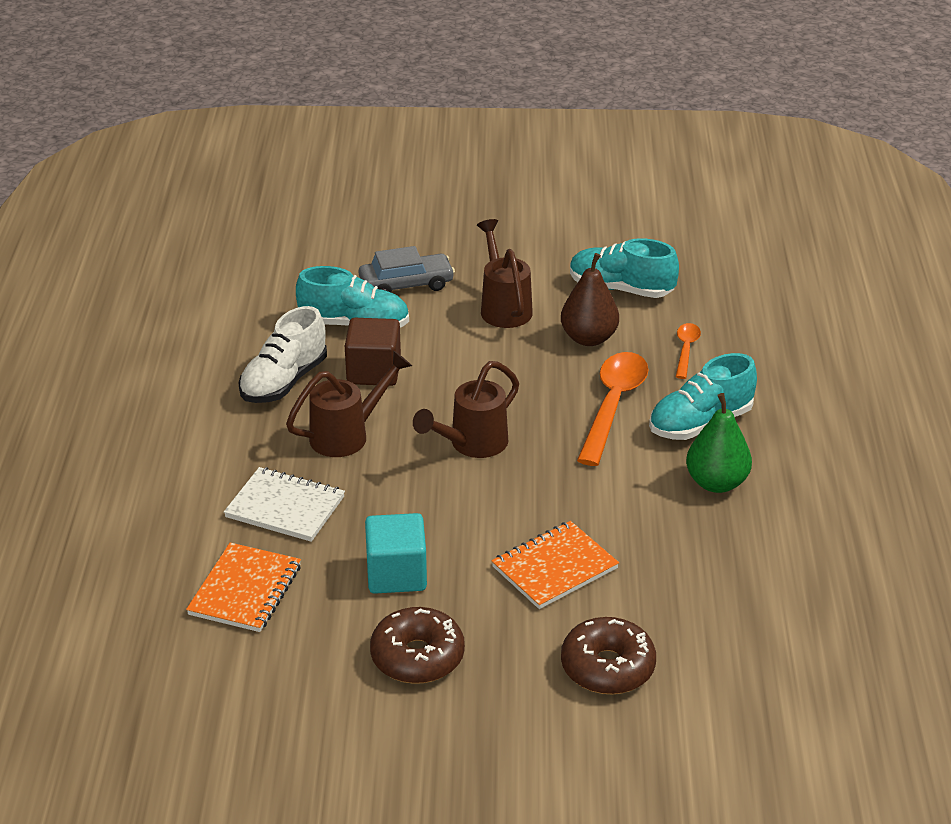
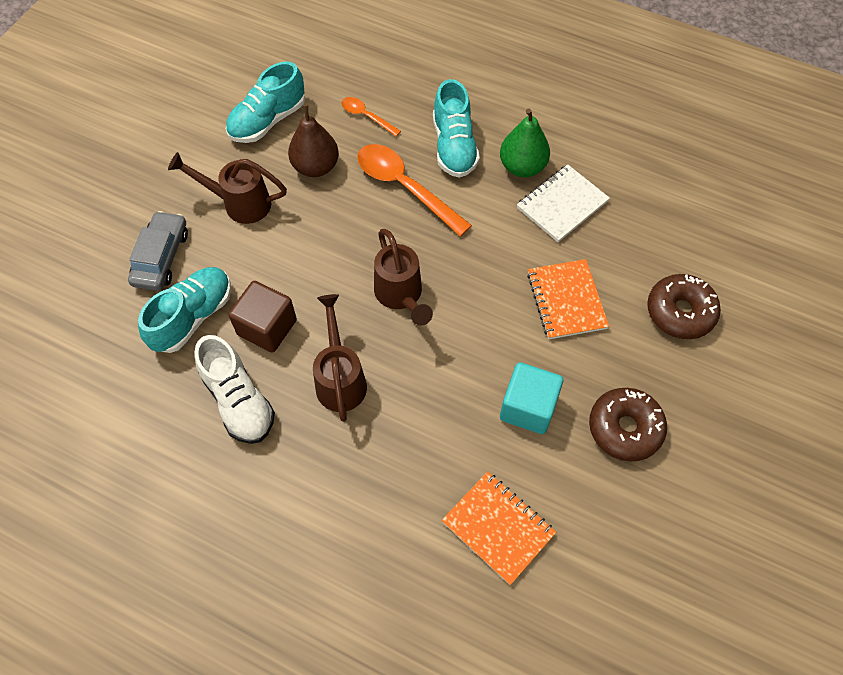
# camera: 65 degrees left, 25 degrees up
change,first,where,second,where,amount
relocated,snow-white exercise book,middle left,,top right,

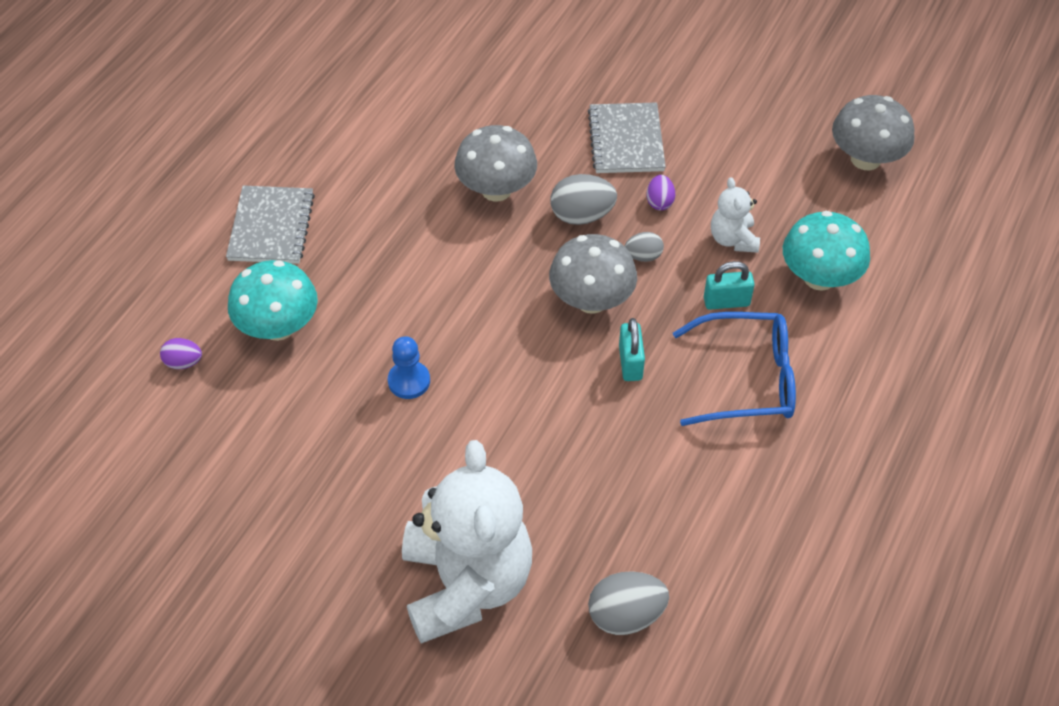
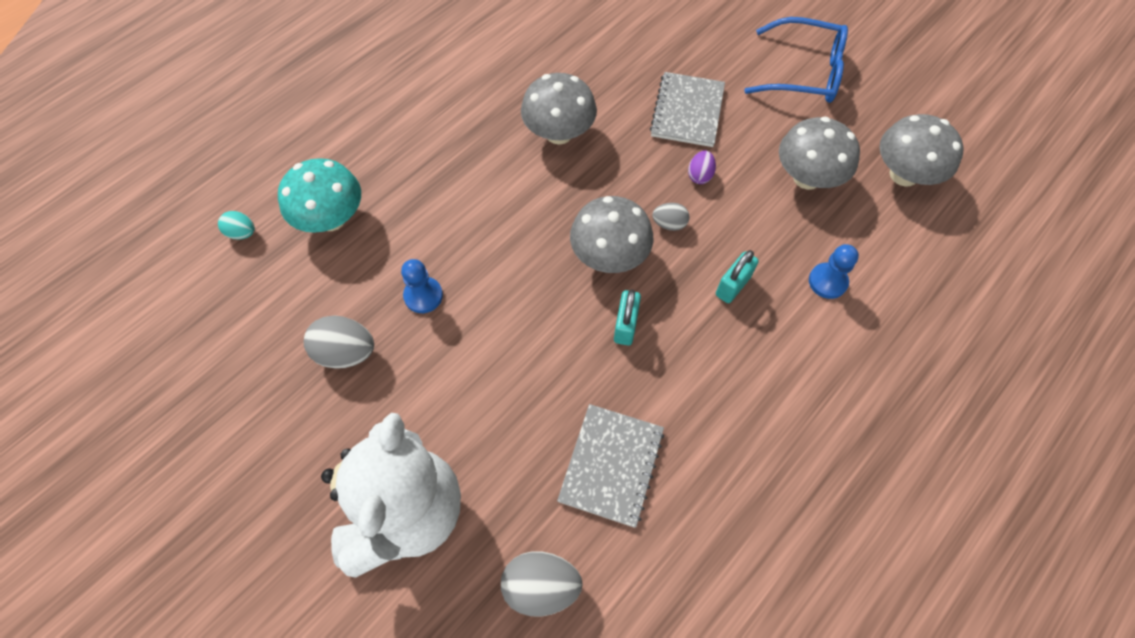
# camera: 15 degrees right, 10 degrees up
change,first,where,second,where,amount
missing,snow-white stuffed bear (no. 2 from left),top right,,,
appeared,,,gray toadstool (no. 3 from left),top right,
relocated,gray exercise book (no. 1 from left),top left,,bottom centre,
relocated,gray egg shape (no. 1 from left),top centre,,middle left,
relocated,royal blue spectacles,middle right,,top right,
exchanged,turquoise toadstool (no. 2 from left),middle right,royal blue game pawn (no. 2 from left),middle right,
colour,royal purple egg shape (no. 1 from left),middle left,turquoise egg shape,middle left,
spun,turquoise lock (no. 2 from left),middle right,,centre,60 degrees counterclockwise

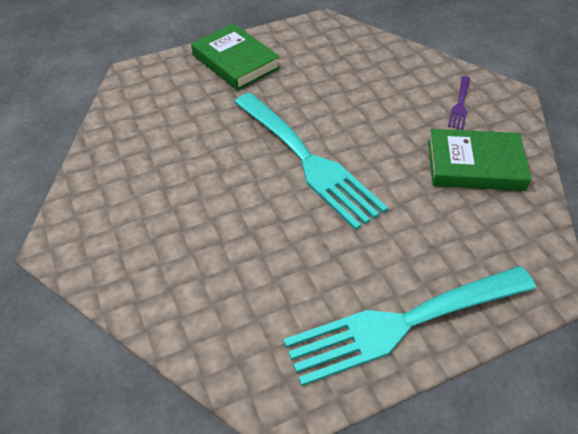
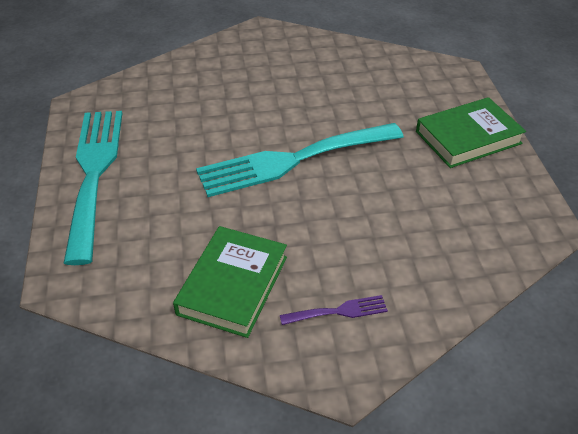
# camera: 105 degrees right, 5 degrees down
change,first,where,second,where,amount
spun,royal purple fork,top right,,bottom centre,135 degrees clockwise

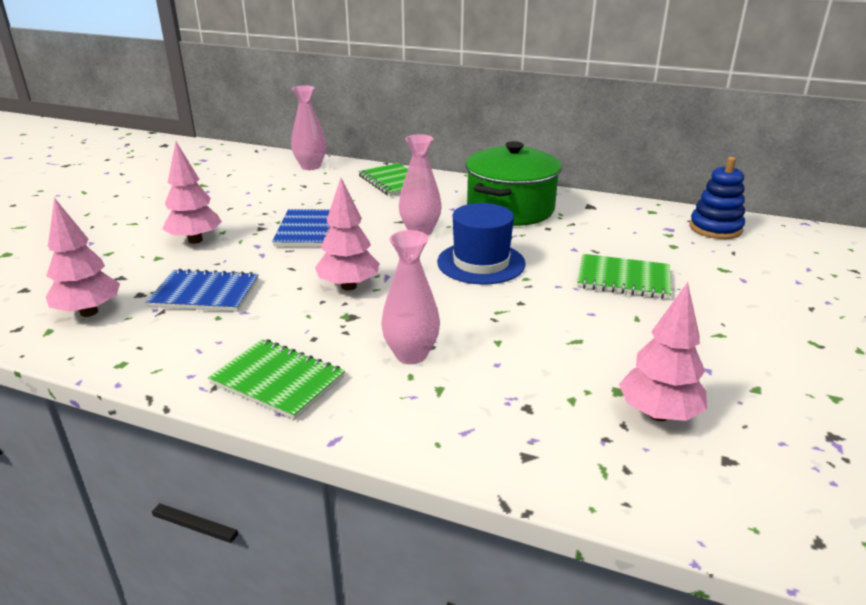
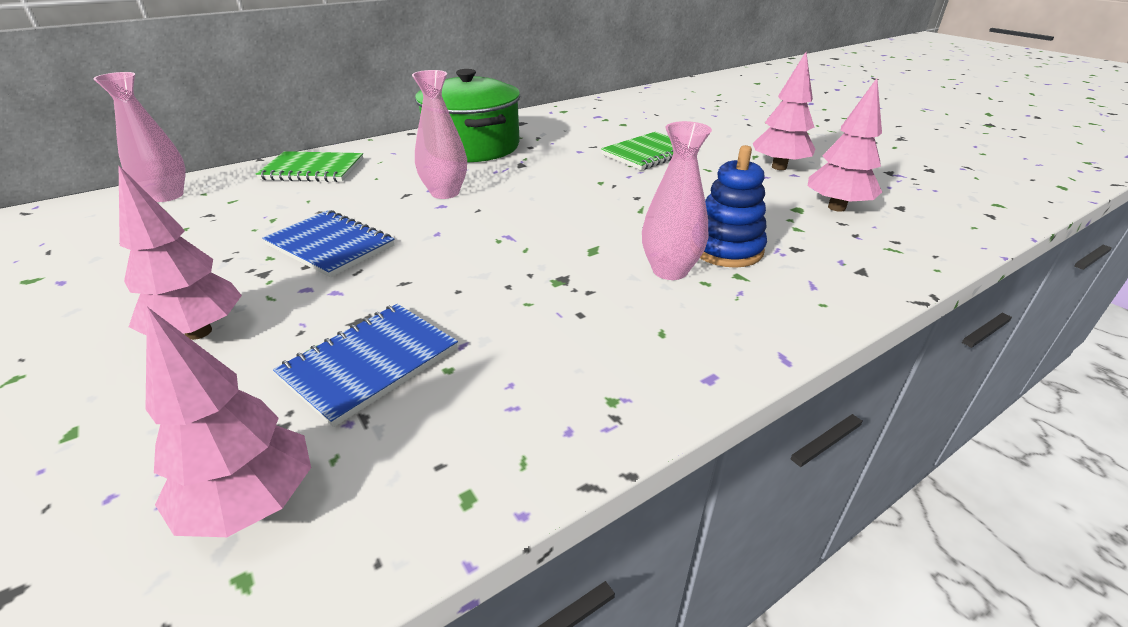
# camera: 55 degrees left, 5 degrees up
change,first,where,second,where,amount
missing,emerald exercise book (no. 1 from left),middle left,,,
missing,royal blue top hat,centre,,,
relocated,rose-pink tree (no. 3 from left),centre,,top right,
relocated,royal blue stacking toy,top right,,top centre,

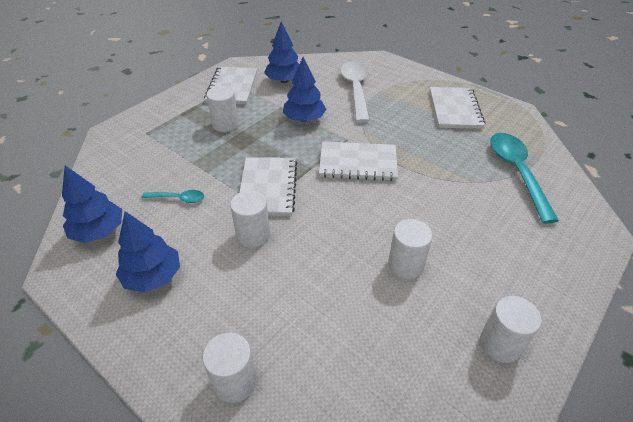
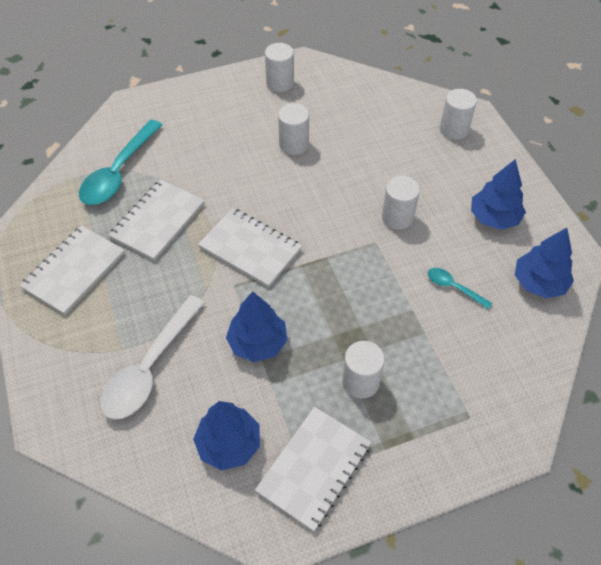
# camera: 150 degrees left, 10 degrees up
change,first,where,second,where,amount
relocated,snow-white exercise book (no. 2 from left),centre,,middle left,

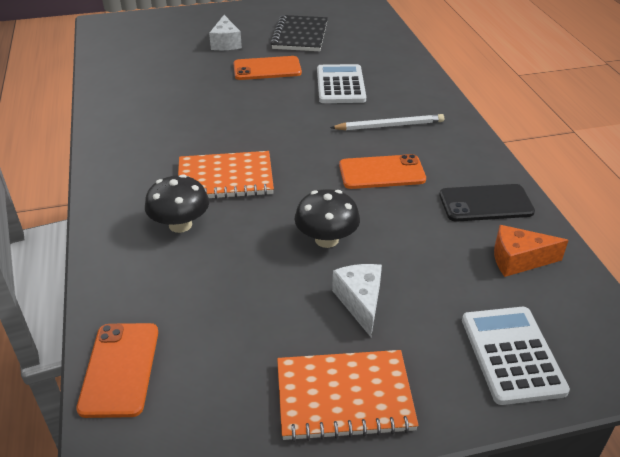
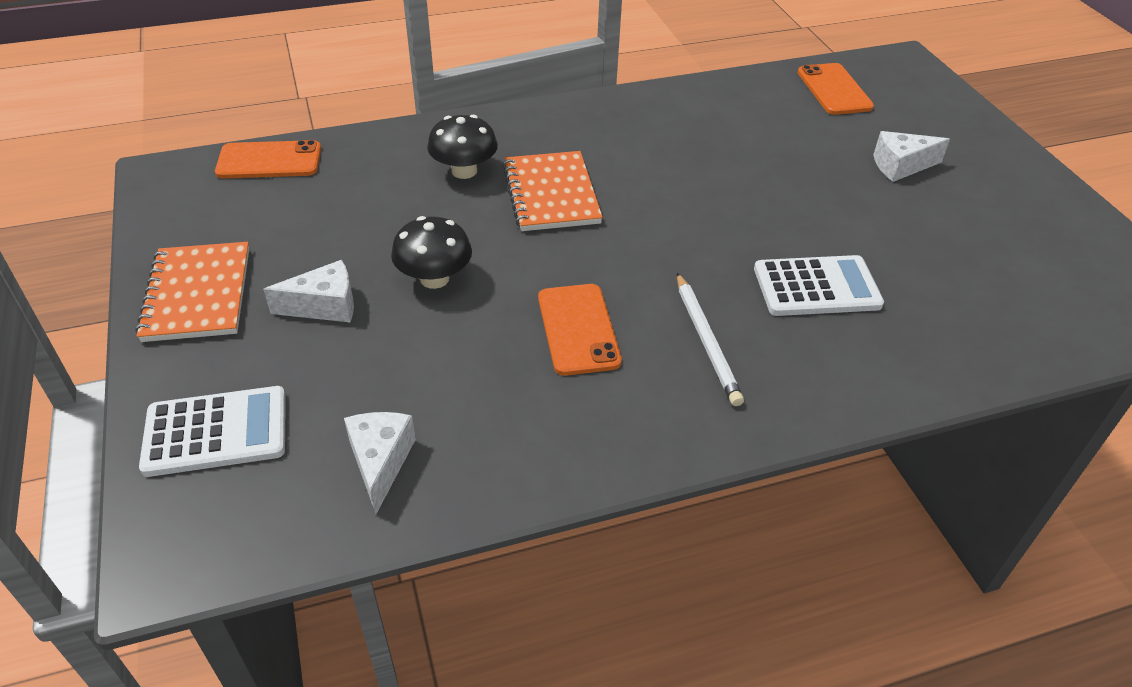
# camera: 85 degrees right, 5 degrees up
change,first,where,second,where,amount
missing,black exercise book,top centre,,,
missing,black smartphone,middle right,,,
relocated,bright orange smartphone (no. 2 from left in the first image),top centre,bright orange smartphone (no. 3 from left),top right,
colour,bright orange cheese,middle right,snow-white cheese (no. 2 from left),bottom centre,

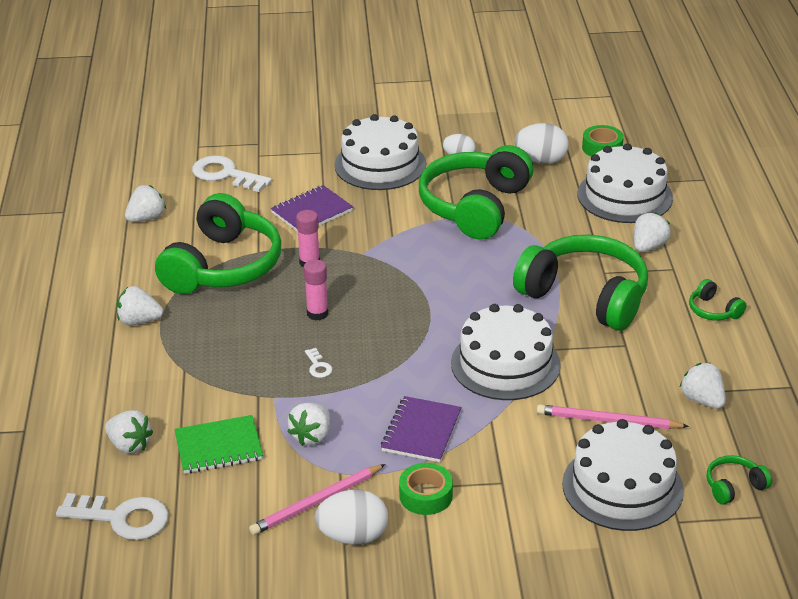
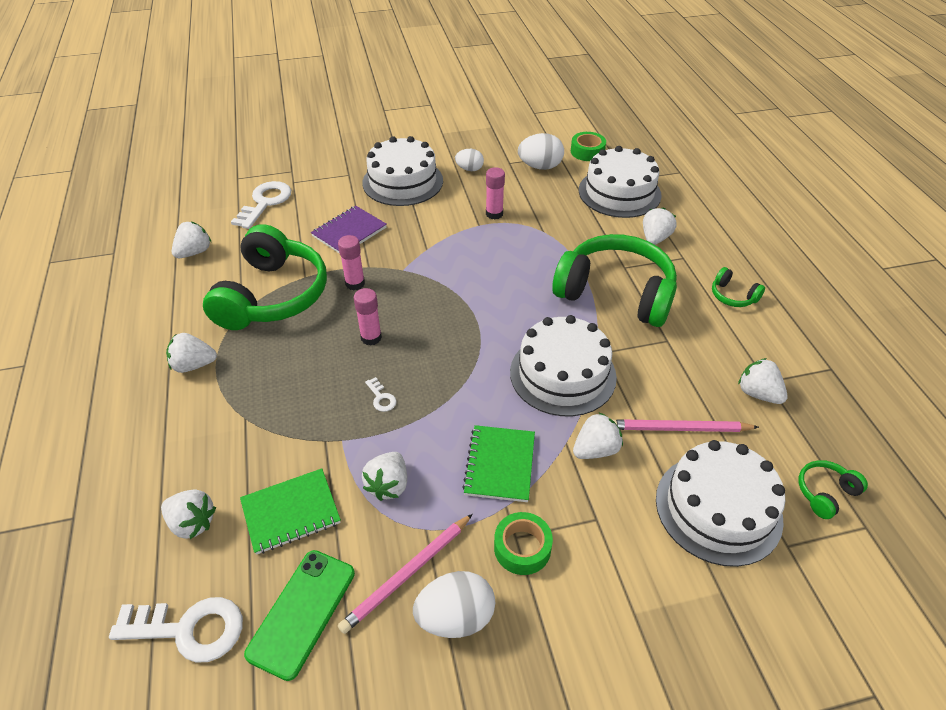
# camera: 10 degrees left, 10 degrees up
change,first,where,second,where,amount
appeared,,,emerald smartphone,bottom left,
appeared,,,snow-white berry (no. 5 from left),centre,
exchanged,emerald headset (no. 2 from left),top centre,rose-pink glue stick (no. 3 from left),top centre,
colour,royal purple exercise book (no. 2 from left),bottom centre,emerald exercise book (no. 2 from left),centre,
spun,snow-white door key (no. 2 from left),top left,,top left,90 degrees clockwise

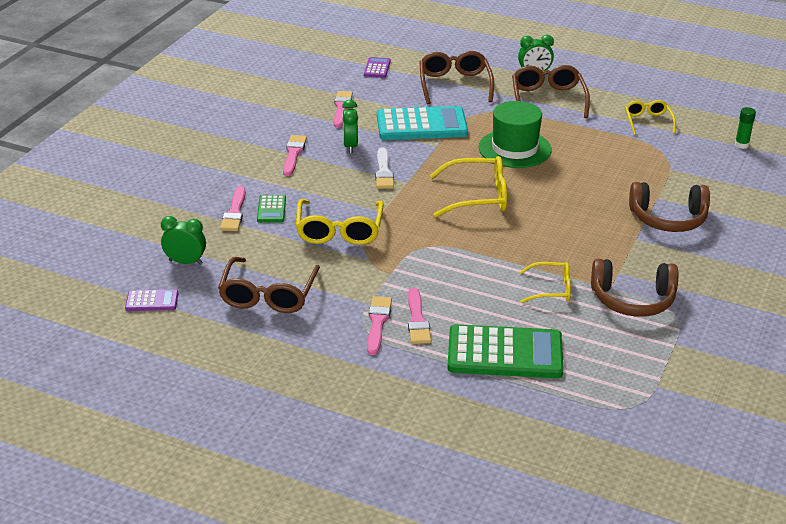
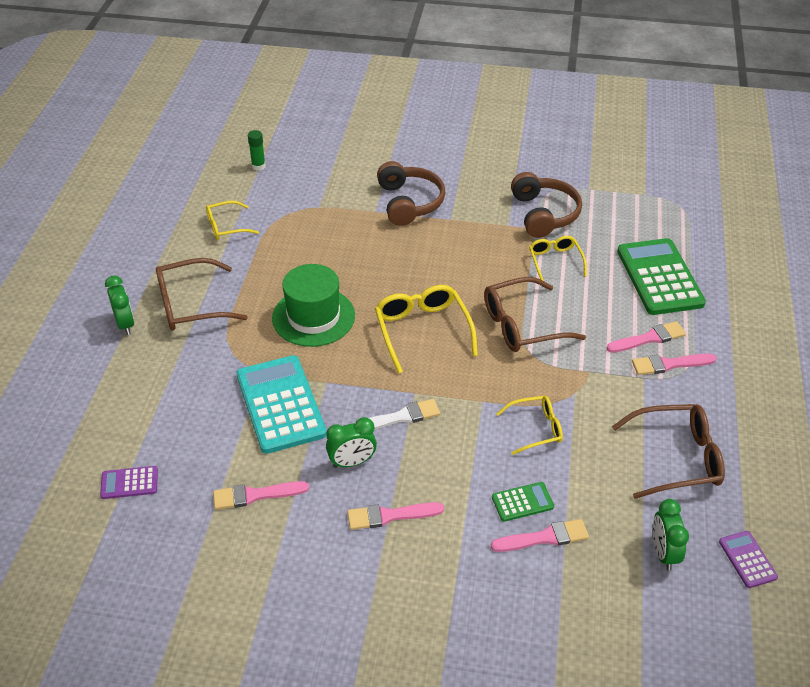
# camera: 105 degrees left, 10 degrees up
change,first,where,second,where,amount
relocated,brown spectacles (no. 2 from left),top centre,,centre,
size,yellow spectacles (no. 1 from left in the first image),centre,yellow spectacles (no. 3 from left),centre,x0.61

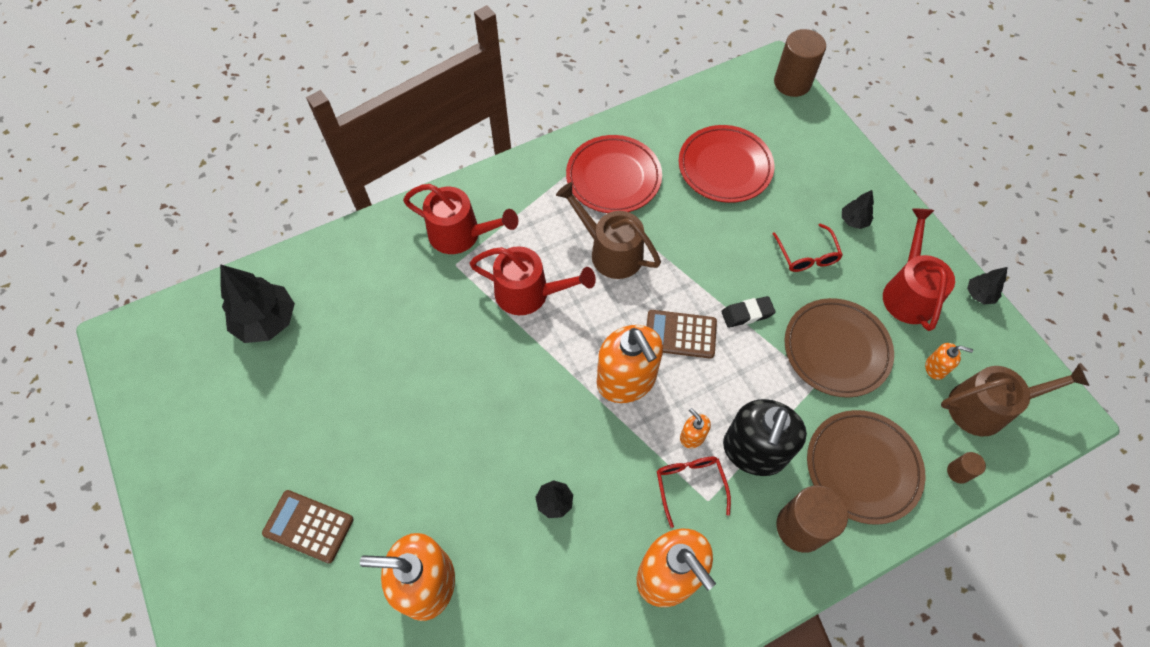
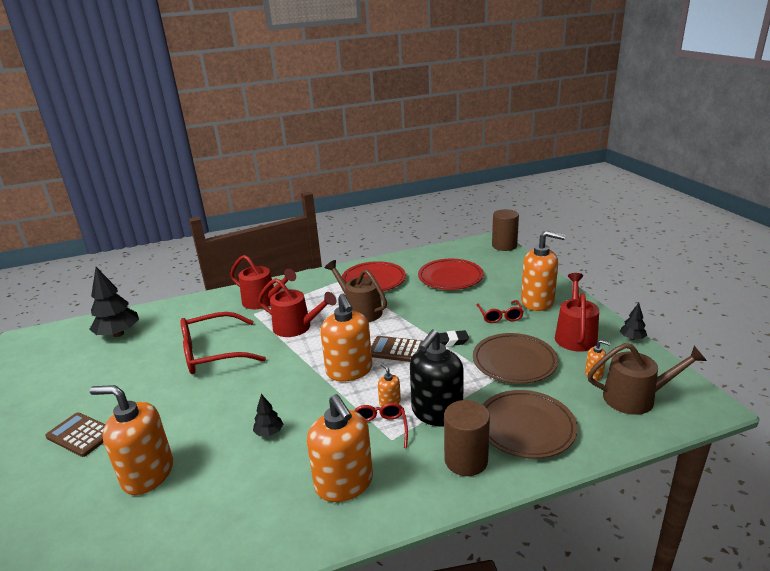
# camera: 10 degrees right, 35 degrees down
change,first,where,second,where,amount
missing,brown solid cylinder (no. 3 from left),bottom right,,,
appeared,,,scarlet spectacles (no. 1 from left),middle left,
exchanged,black tree (no. 3 from left),top right,bright orange pump bottle (no. 5 from left),middle right,

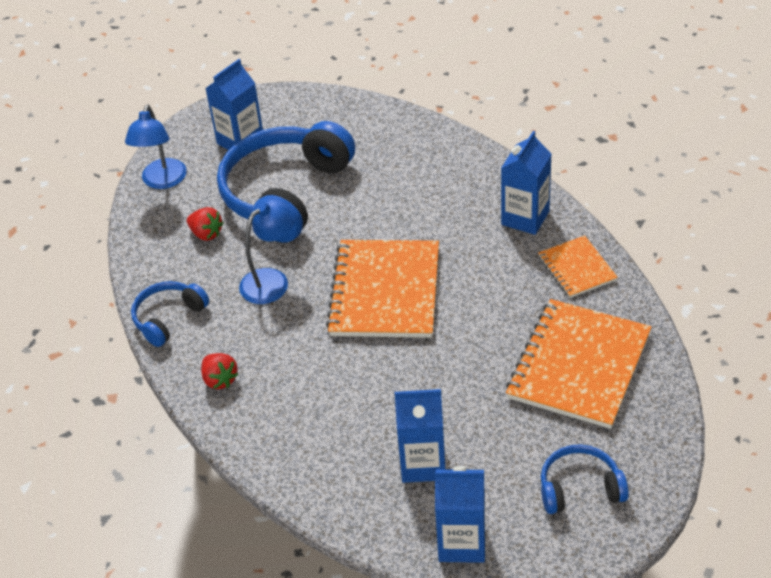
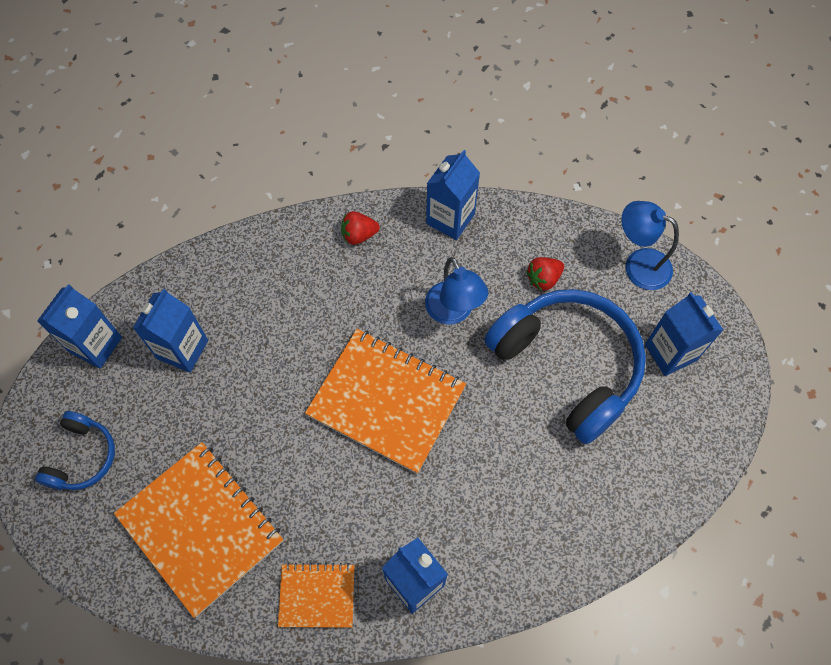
# camera: 110 degrees right, 20 degrees up
change,first,where,second,where,amount
exchanged,royal blue headset (no. 1 from left),middle left,royal blue milk carton (no. 4 from left),top centre,

